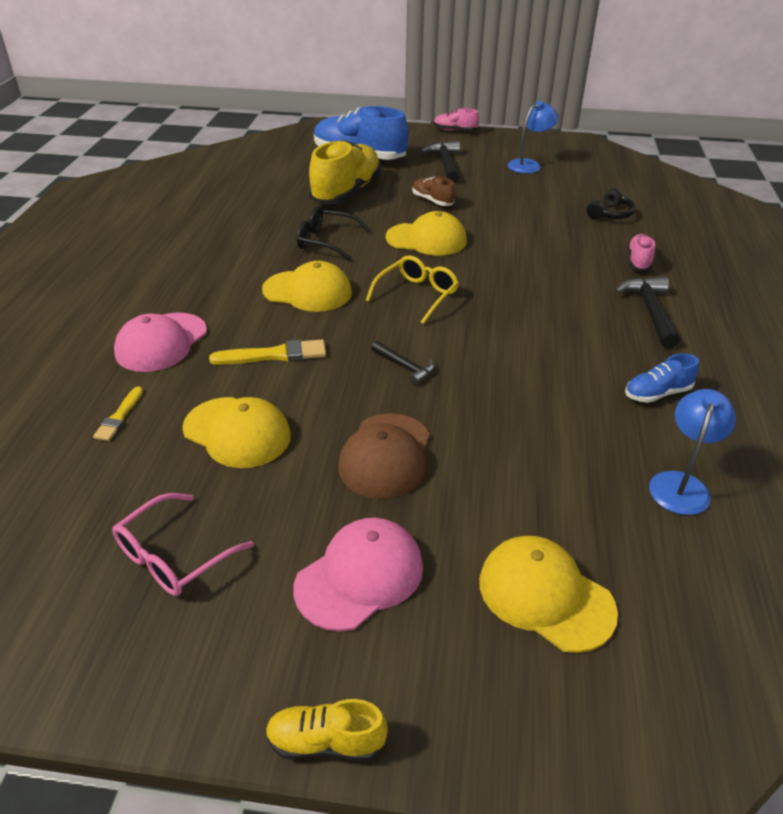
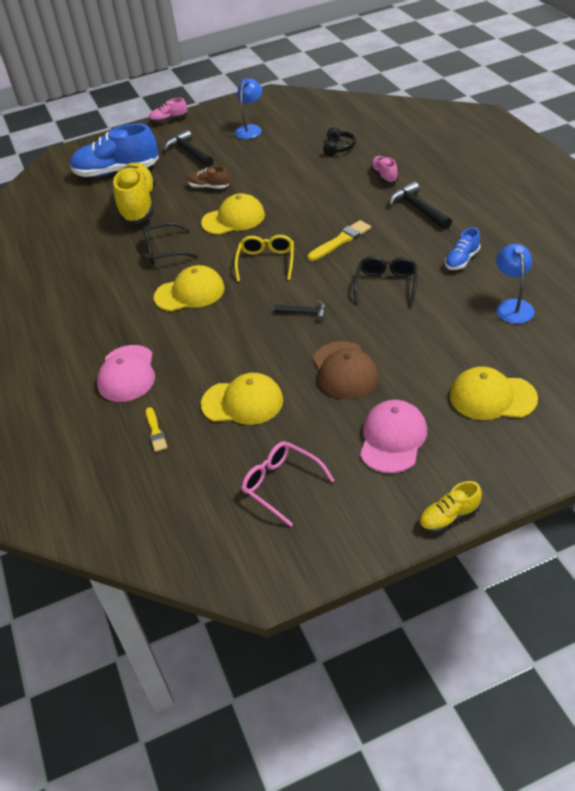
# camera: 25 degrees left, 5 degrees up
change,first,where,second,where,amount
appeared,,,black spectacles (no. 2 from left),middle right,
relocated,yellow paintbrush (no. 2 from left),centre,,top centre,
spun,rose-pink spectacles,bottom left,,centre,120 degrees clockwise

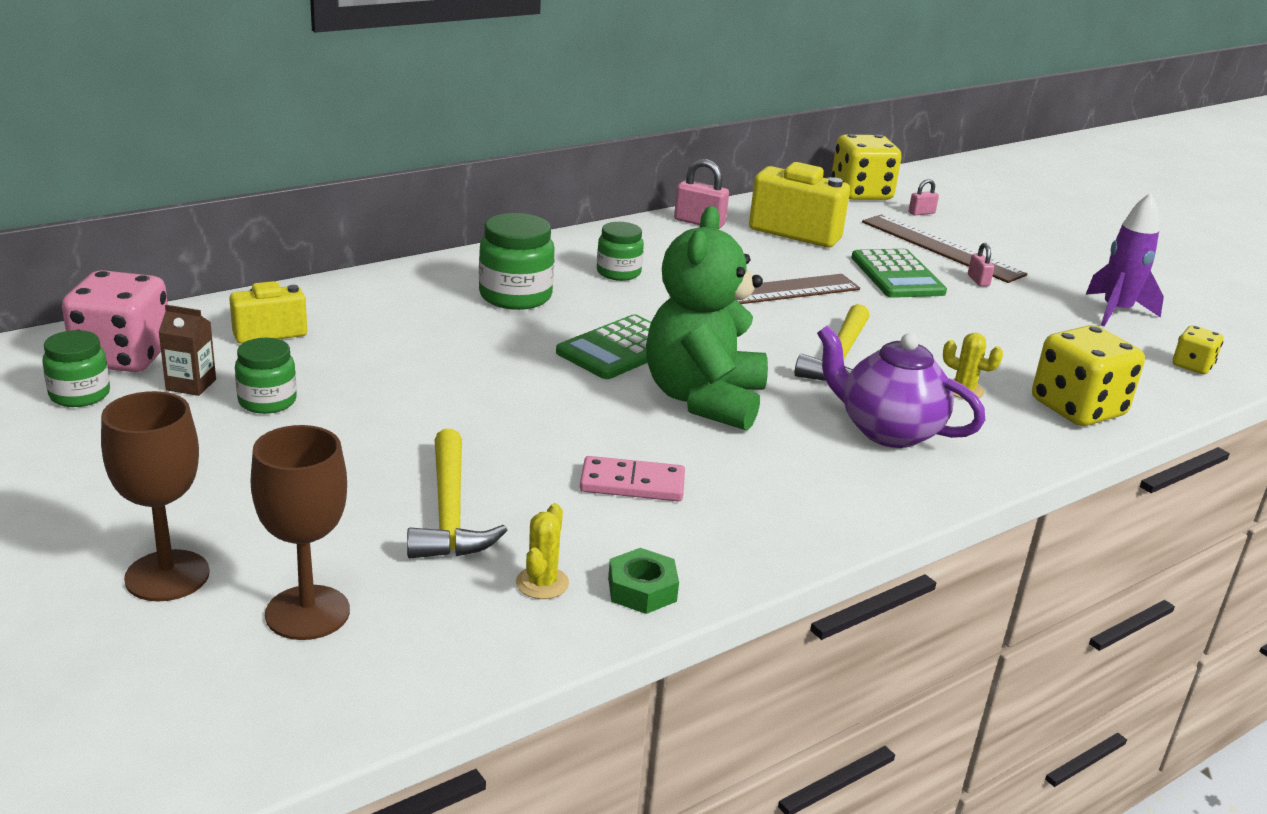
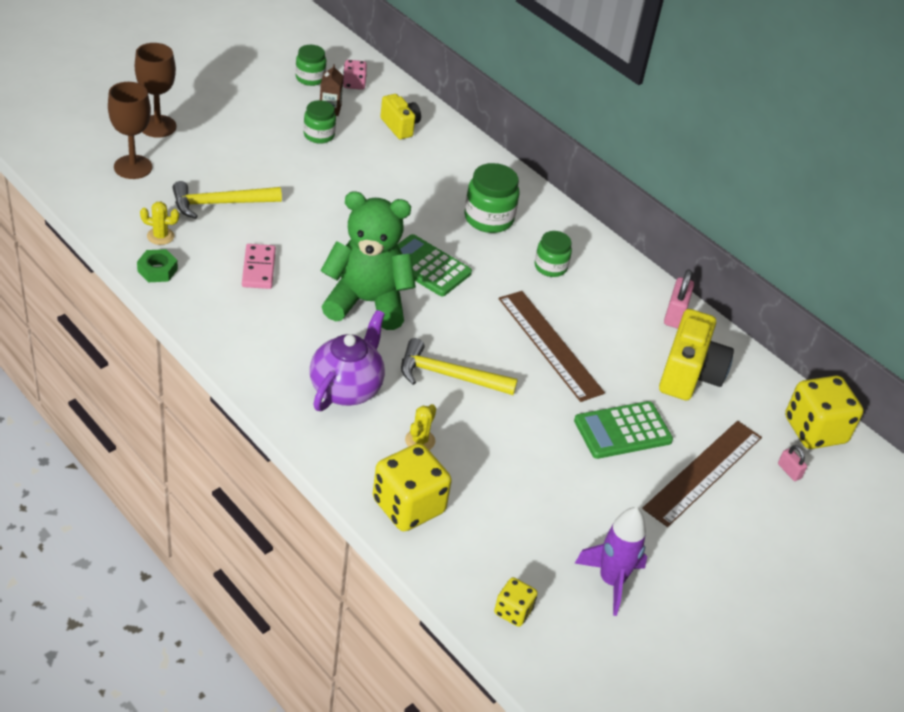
# camera: 80 degrees right, 15 degrees up
change,first,where,second,where,amount
missing,rose-pink lock (no. 3 from left),top right,,,
size,rose-pink die,middle left,,top centre,x0.52

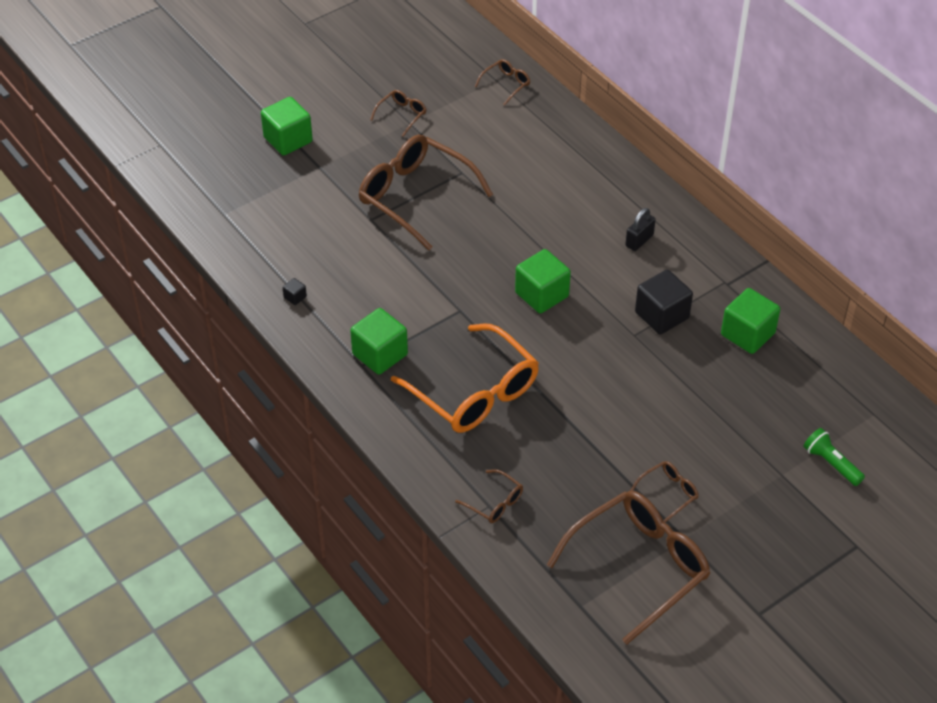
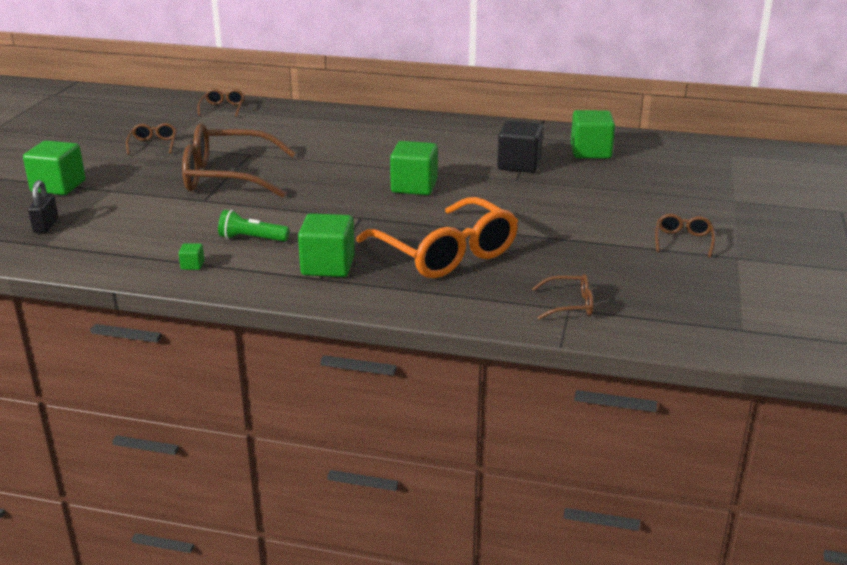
# camera: 40 degrees left, 20 degrees down
change,first,where,second,where,amount
missing,brown spectacles (no. 5 from left),bottom right,,,
relocated,black lock,top right,,middle left,
relocated,emerald torch,middle right,,middle left,
colour,black block (no. 1 from left),middle left,emerald block (no. 2 from left),middle left,
spun,bright orange spectacles,centre,,centre,45 degrees clockwise

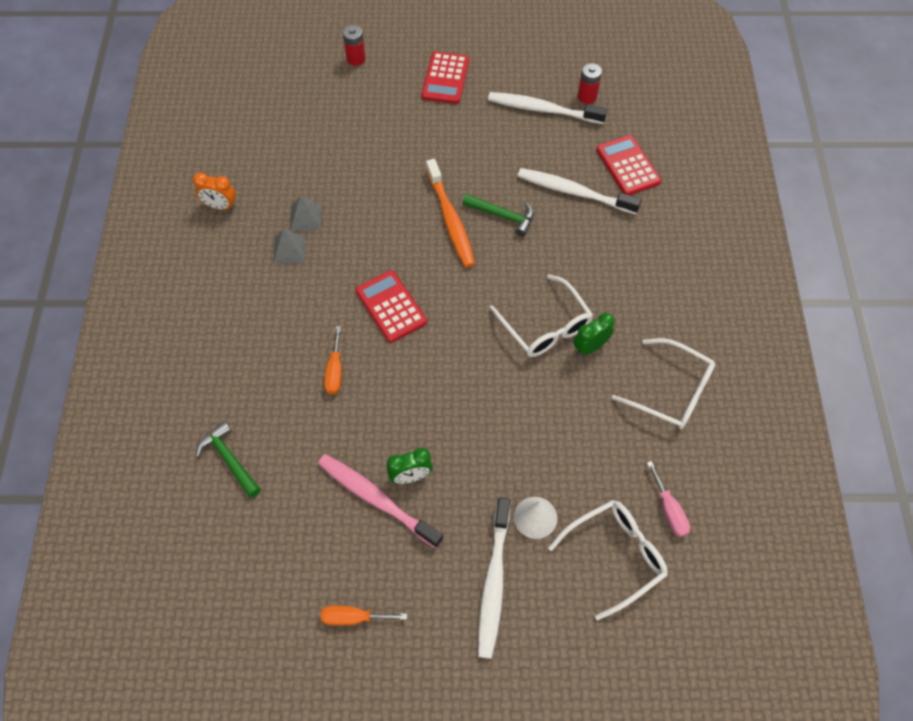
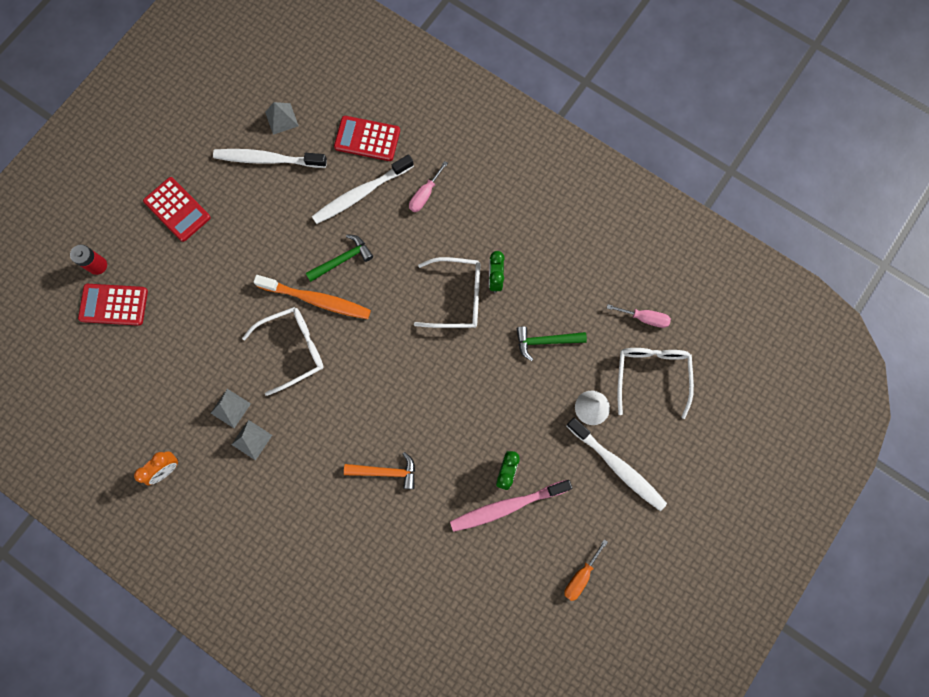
# camera: 55 degrees left, 15 degrees up
change,first,where,second,where,amount
appeared,,,rose-pink flat screwdriver (no. 1 from left),top centre,
relocated,emerald hammer (no. 1 from left in the first image),middle left,emerald hammer (no. 2 from left),centre,
relocated,scarlet pocket calculator (no. 1 from left),centre,,middle left,
relocated,snow-white spectacles (no. 3 from left in the first image),middle right,snow-white spectacles (no. 1 from left),middle left,
exchanged,bright orange flat screwdriver (no. 1 from left),centre,bright orange hammer,bottom centre,
exchanged,scarlet AA battery (no. 2 from left),top centre,gray pyramid (no. 3 from left),top left,
spun,snow-white dental brush (no. 2 from left in the first image),top centre,snow-white dental brush (no. 1 from left),top left,45 degrees clockwise

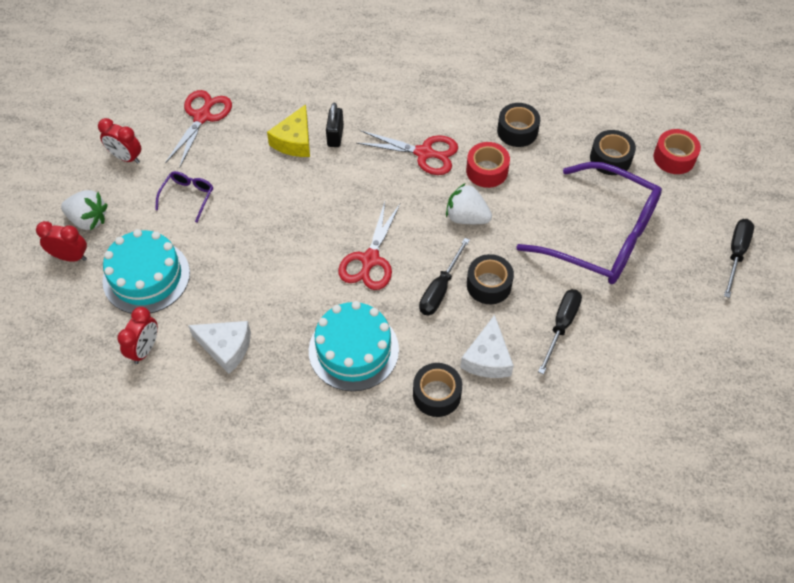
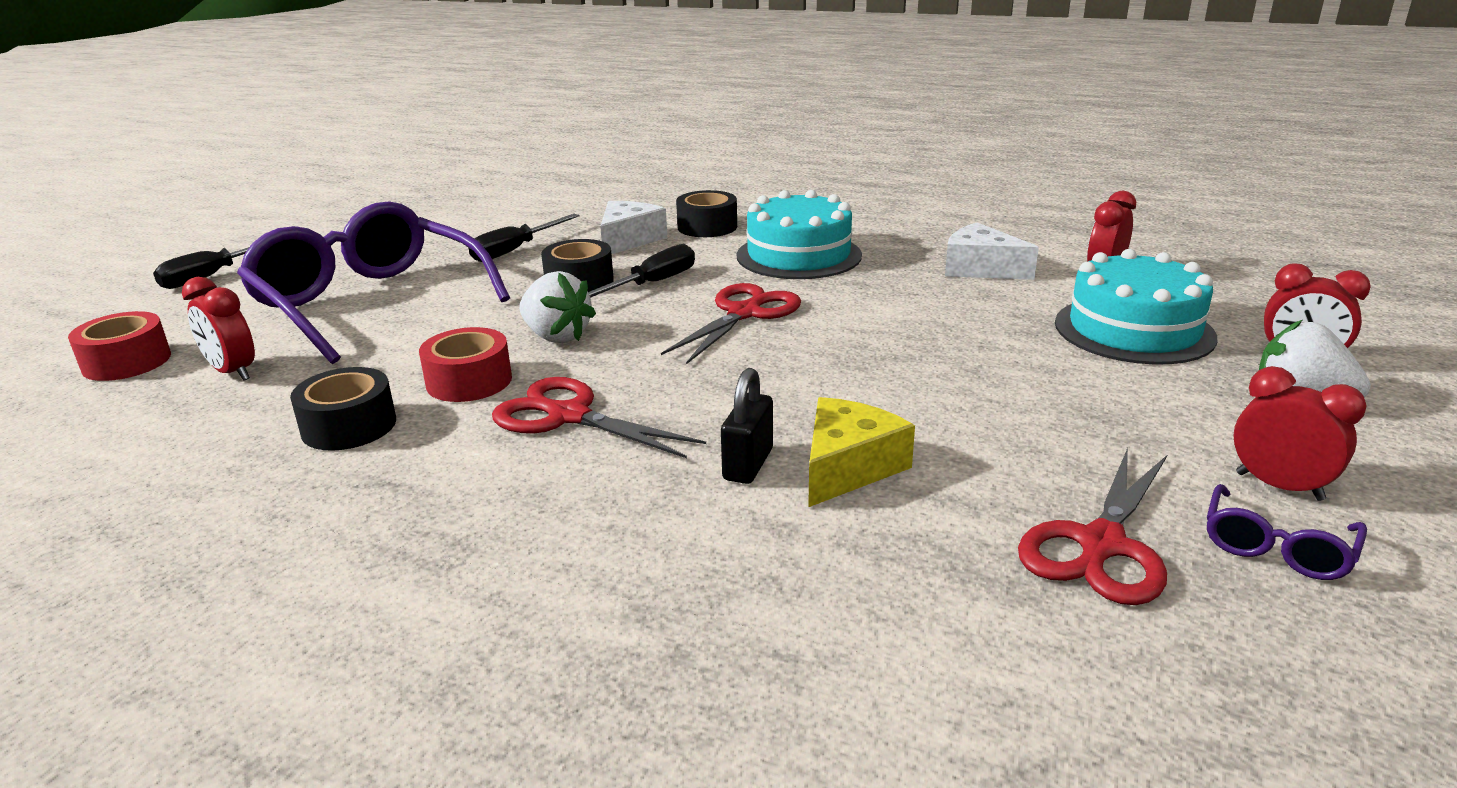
# camera: 165 degrees left, 30 degrees down
change,first,where,second,where,amount
relocated,royal purple spectacles (no. 1 from left in the first image),middle left,royal purple spectacles (no. 2 from left),bottom right,
exchanged,black tape (no. 4 from left),top right,scarlet clock (no. 1 from left),middle left,

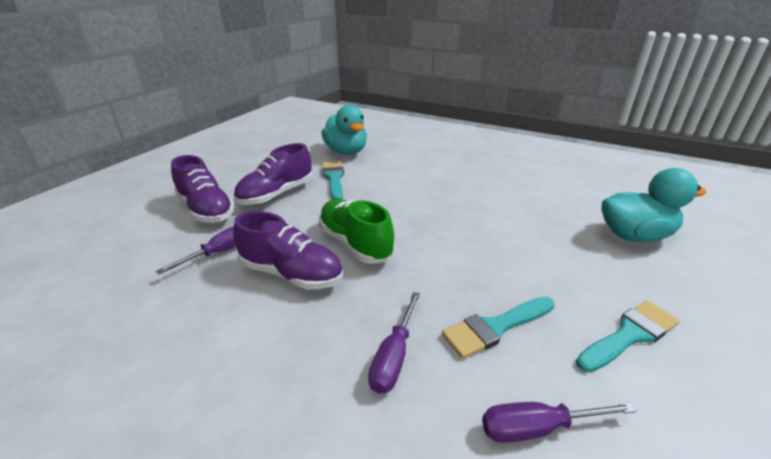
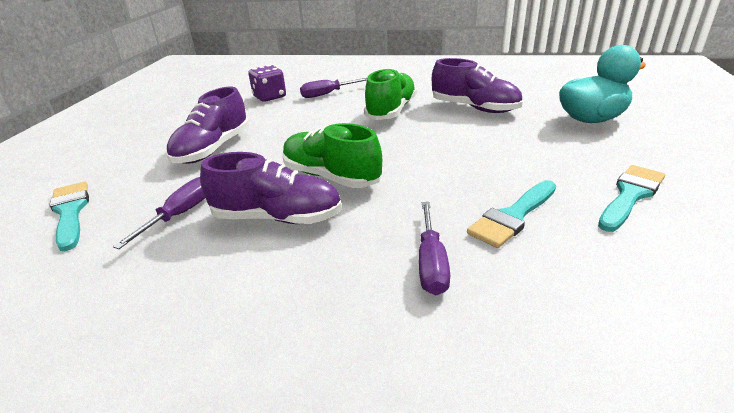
# camera: 15 degrees left, 0 degrees up
change,first,where,second,where,amount
appeared,,,emerald lace-up shoe (no. 2 from left),top centre,
relocated,royal purple lace-up shoe (no. 1 from left in the first image),middle left,royal purple lace-up shoe (no. 3 from left),top centre,
relocated,turquoise paintbrush (no. 1 from left),centre,,middle left,
relocated,royal purple flat screwdriver (no. 3 from left in the first image),bottom right,royal purple flat screwdriver (no. 2 from left),top centre,
exchanged,turquoise rubber duck (no. 1 from left),top centre,royal purple die,top centre,

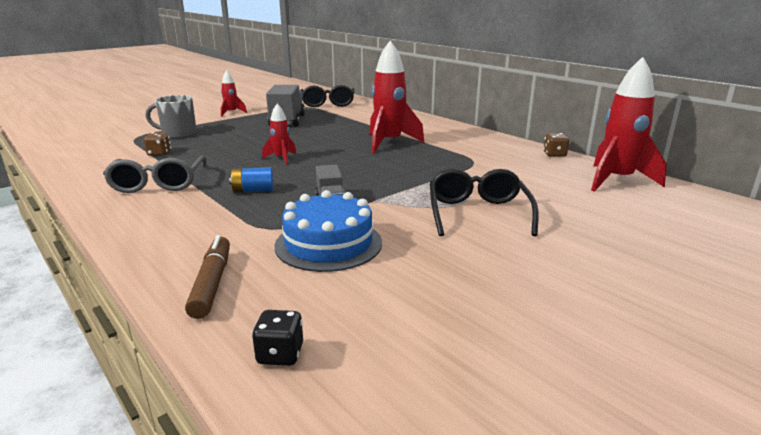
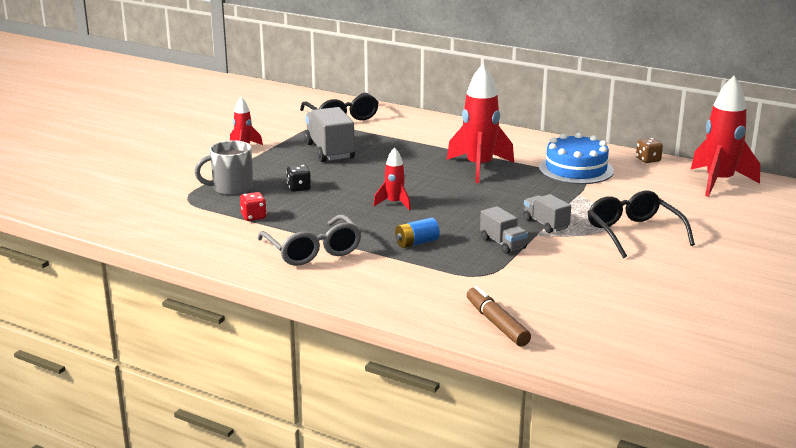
# camera: 20 degrees left, 0 degrees up
change,first,where,second,where,amount
appeared,,,gray toy truck (no. 3 from left),middle right,
relocated,black die,bottom centre,,centre,
relocated,royal blue layer cake,centre,,middle right,
colour,brown die (no. 1 from left),top left,scarlet die,middle left,

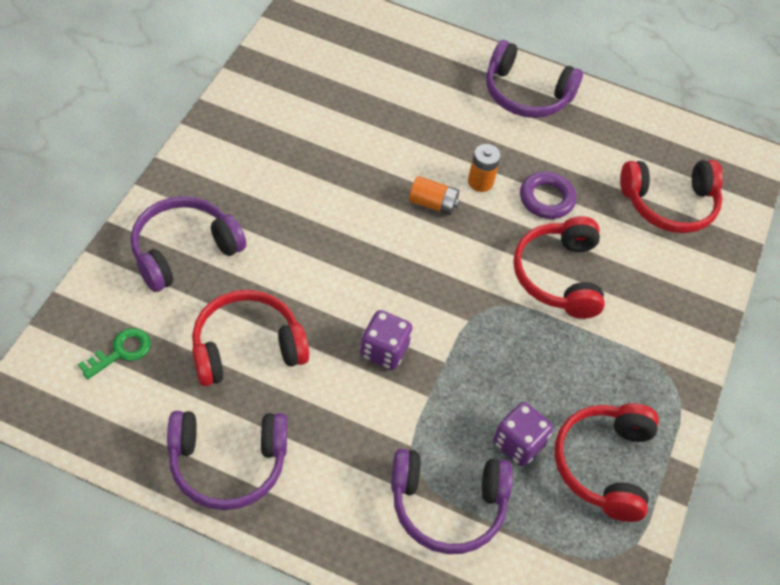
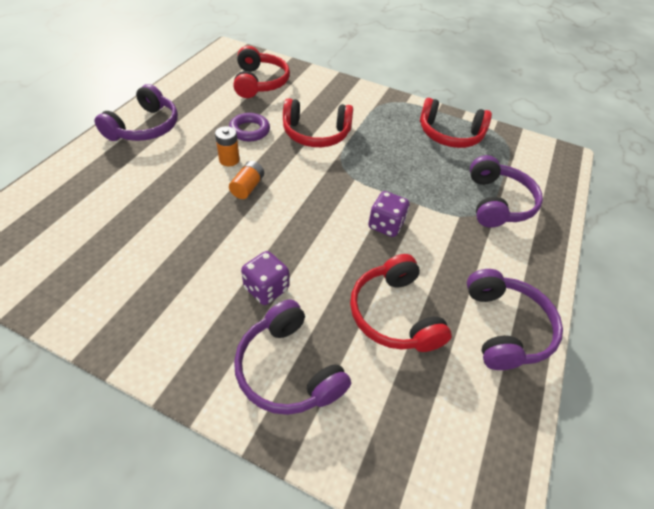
# camera: 85 degrees left, 5 degrees down
change,first,where,second,where,amount
missing,emerald door key,middle left,,,
relocated,royal purple die (no. 2 from left in the first image),bottom right,royal purple die (no. 1 from left),centre,

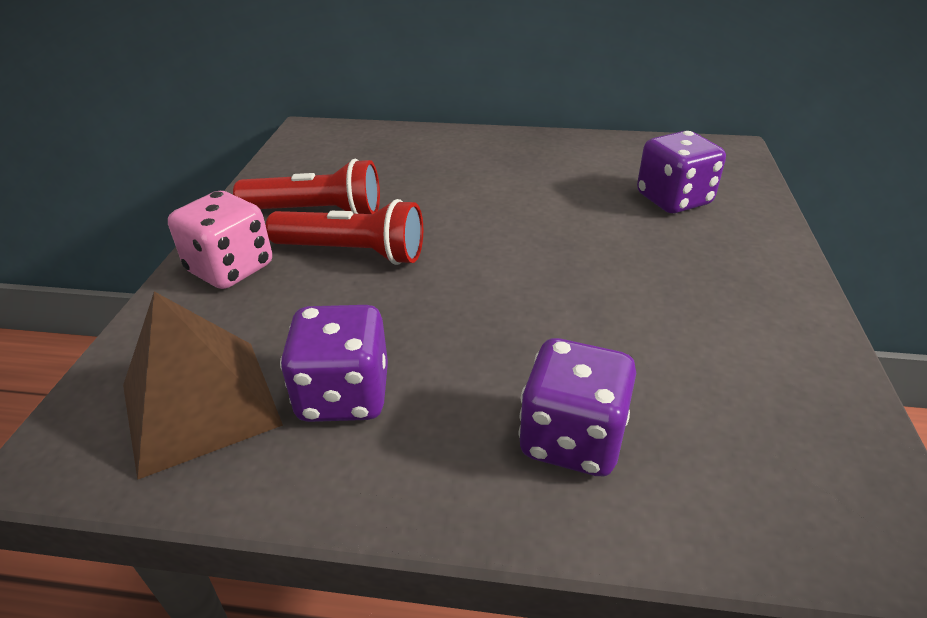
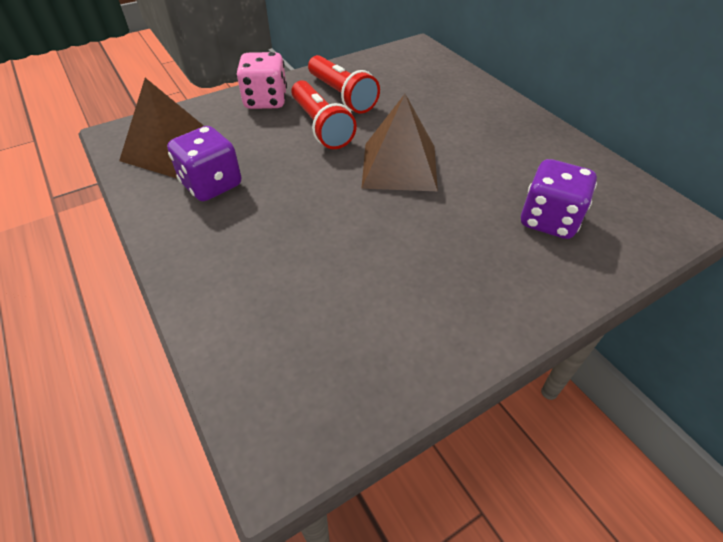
# camera: 50 degrees right, 10 degrees up
change,first,where,second,where,amount
missing,royal purple die (no. 2 from left),centre,,,
appeared,,,brown pyramid (no. 2 from left),top centre,

